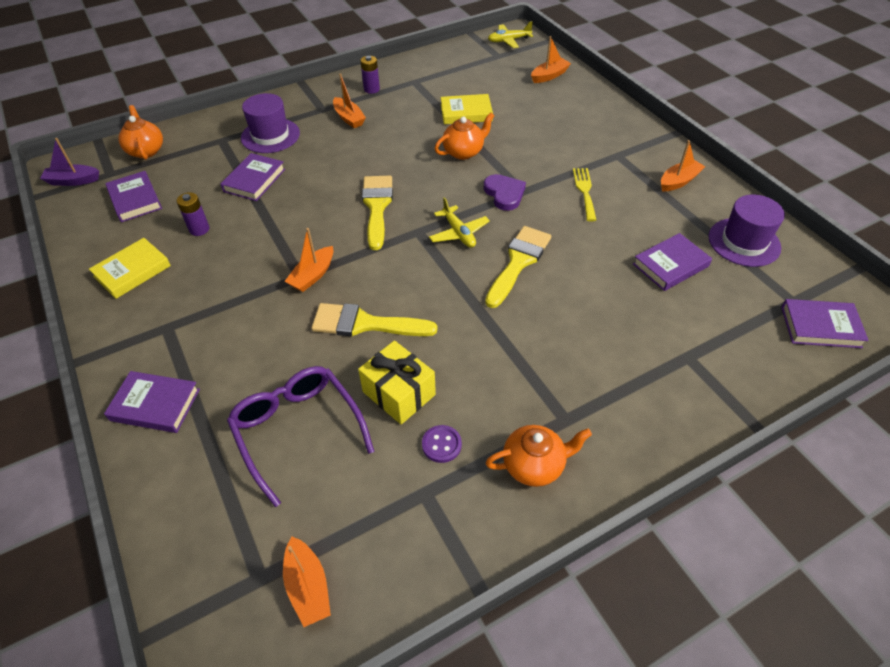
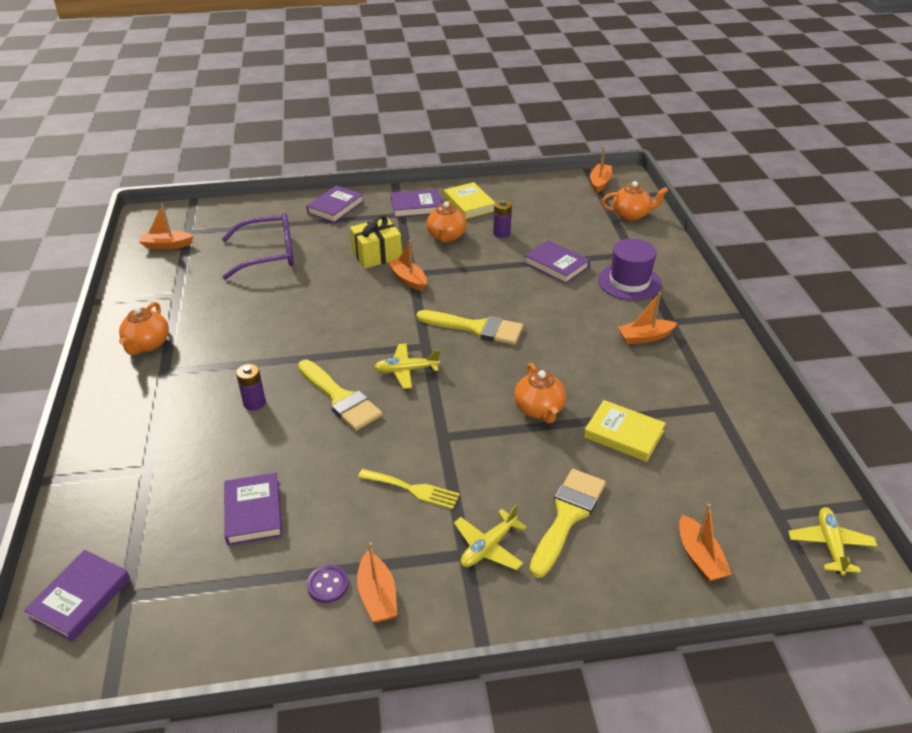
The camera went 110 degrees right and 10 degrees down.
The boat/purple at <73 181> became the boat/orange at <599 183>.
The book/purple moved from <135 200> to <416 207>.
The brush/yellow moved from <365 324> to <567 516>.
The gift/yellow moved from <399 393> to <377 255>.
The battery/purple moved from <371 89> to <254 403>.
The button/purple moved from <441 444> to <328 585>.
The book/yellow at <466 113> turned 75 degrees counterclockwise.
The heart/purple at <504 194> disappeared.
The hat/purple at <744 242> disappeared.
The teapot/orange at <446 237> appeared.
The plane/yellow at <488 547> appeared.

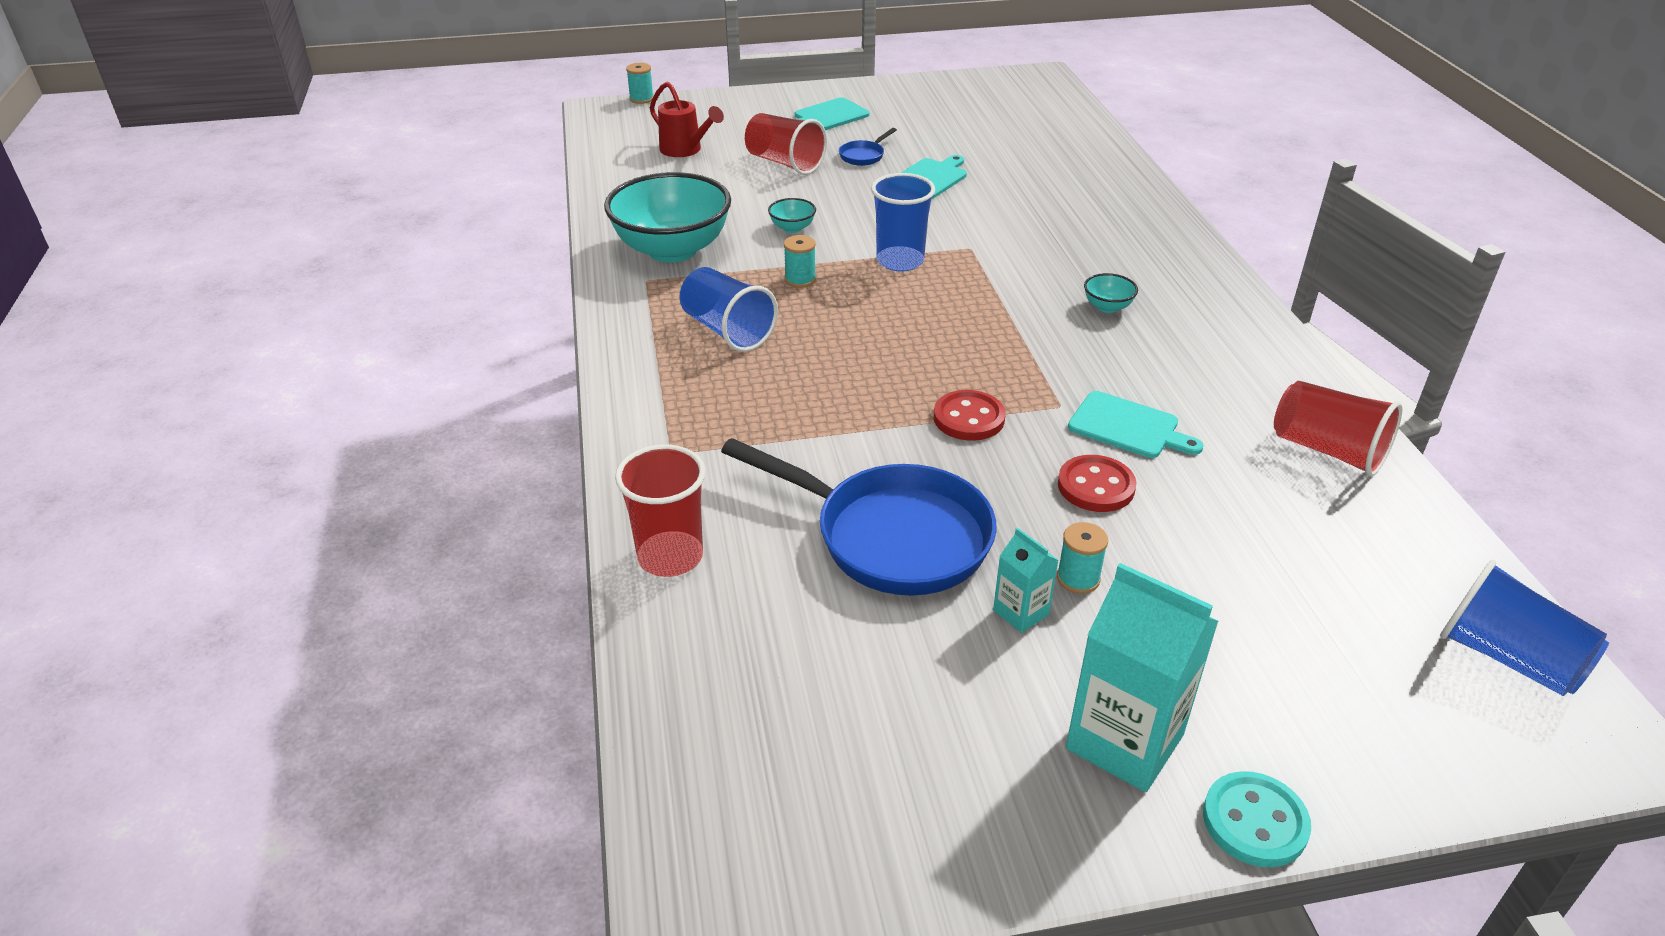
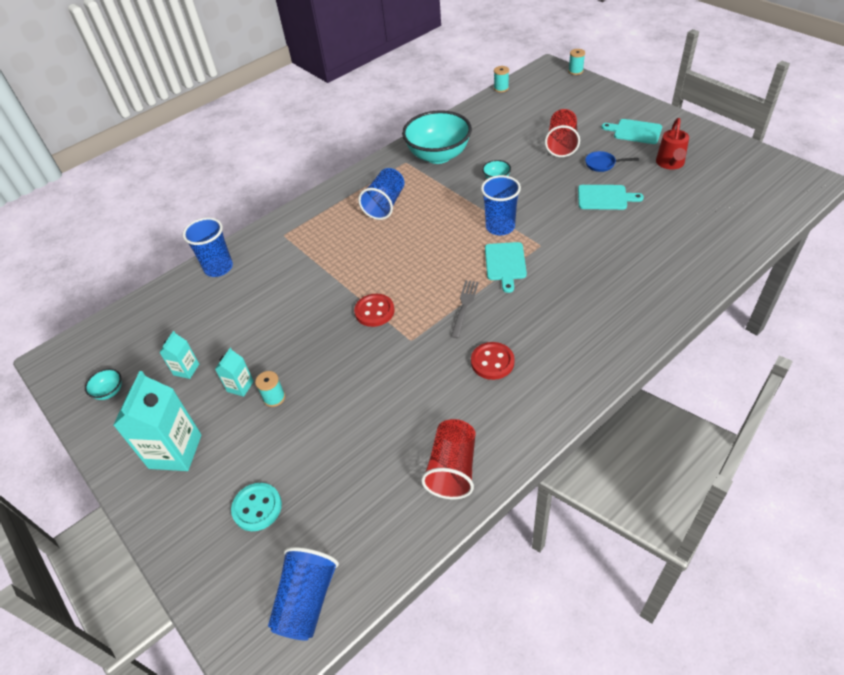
The camera went 65 degrees right and 10 degrees up.
The cup/red at <670 557> became the cup/blue at <218 268>.
The watering can/red moved from <685 150> to <670 164>.
The pan/blue at <891 536> disappeared.
The spool/turquoise moved from <800 280> to <501 88>.
The button/red moved from <1096 486> to <492 362>.
The cutting board/turquoise moved from <1128 427> to <505 263>.
The bowl/turquoise moved from <1107 307> to <109 392>.
The button/turquoise moved from <1254 822> to <257 508>.
The carton/turquoise at <186 369> appeared.
The fork/grey at <464 306> appeared.

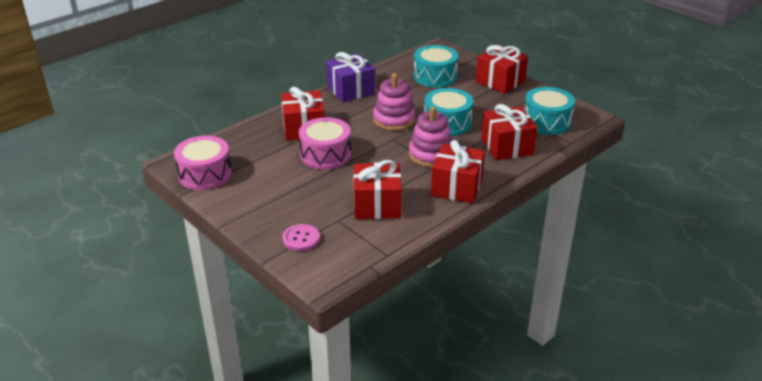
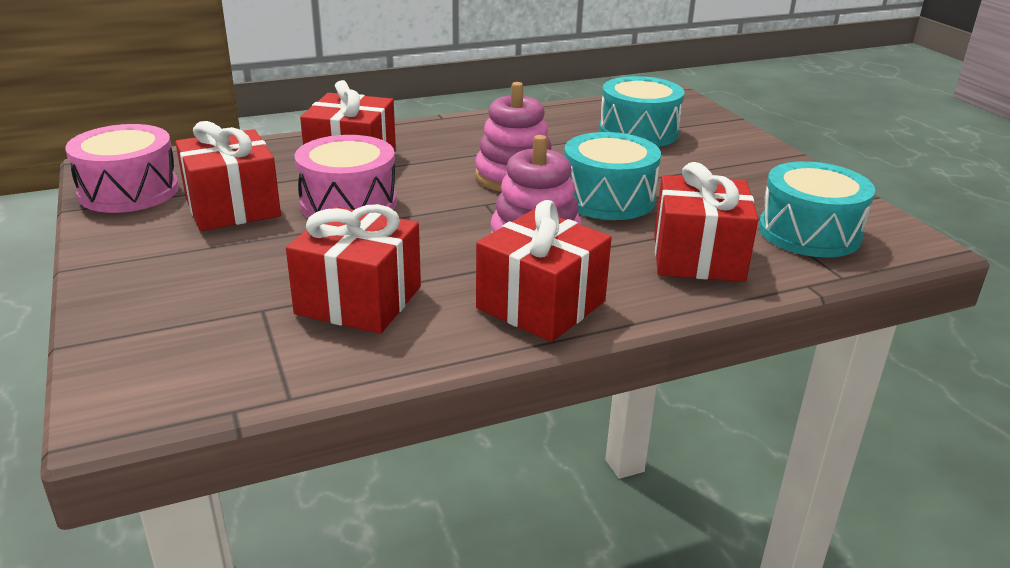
The camera went 20 degrees right and 5 degrees down.
The button/pink at <301 239> disappeared.
The gift/purple at <350 90> disappeared.
The gift/red moved from <500 81> to <232 207>.

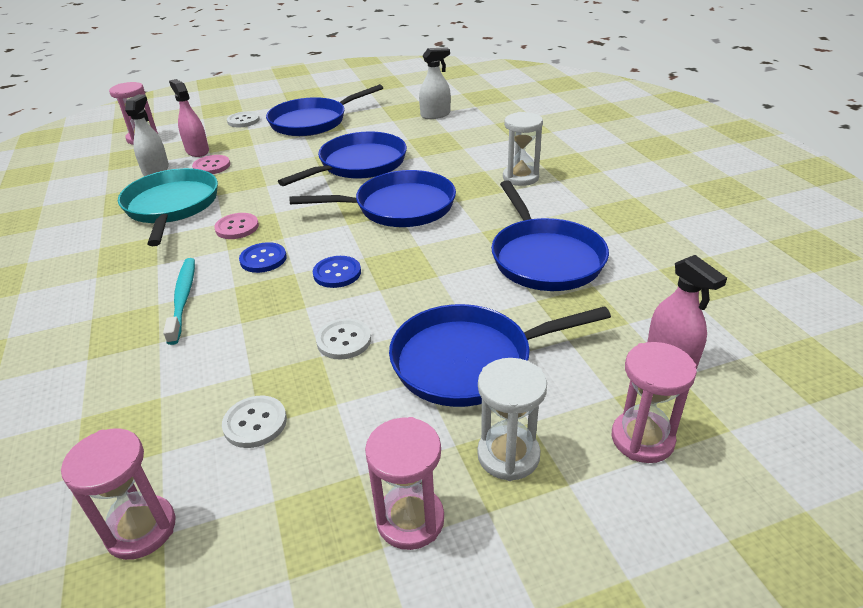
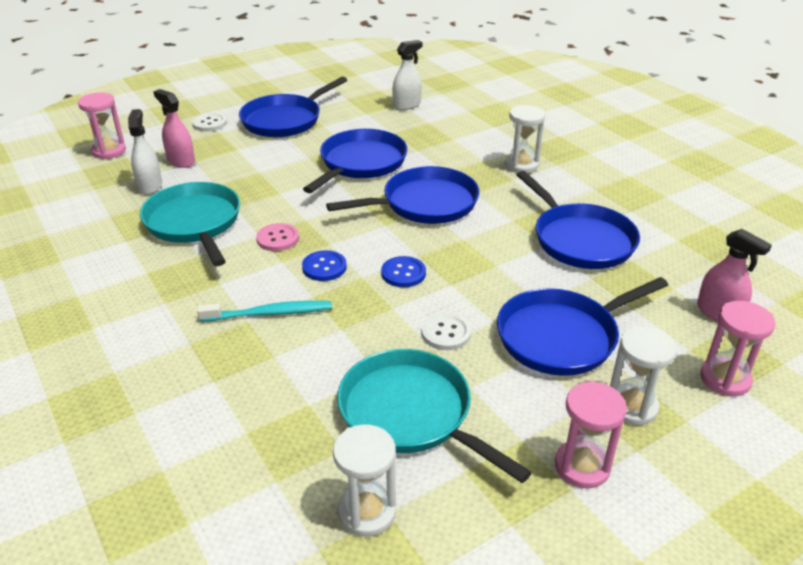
The camera went 15 degrees left and 0 degrees up.
The hourglass/pink at <141 529> became the hourglass/white at <367 512>.
The toothbrush/turquoise at <183 298> turned 105 degrees clockwise.
The button/pink at <212 166> disappeared.
The button/white at <255 423> was replaced by the pan/turquoise at <410 413>.

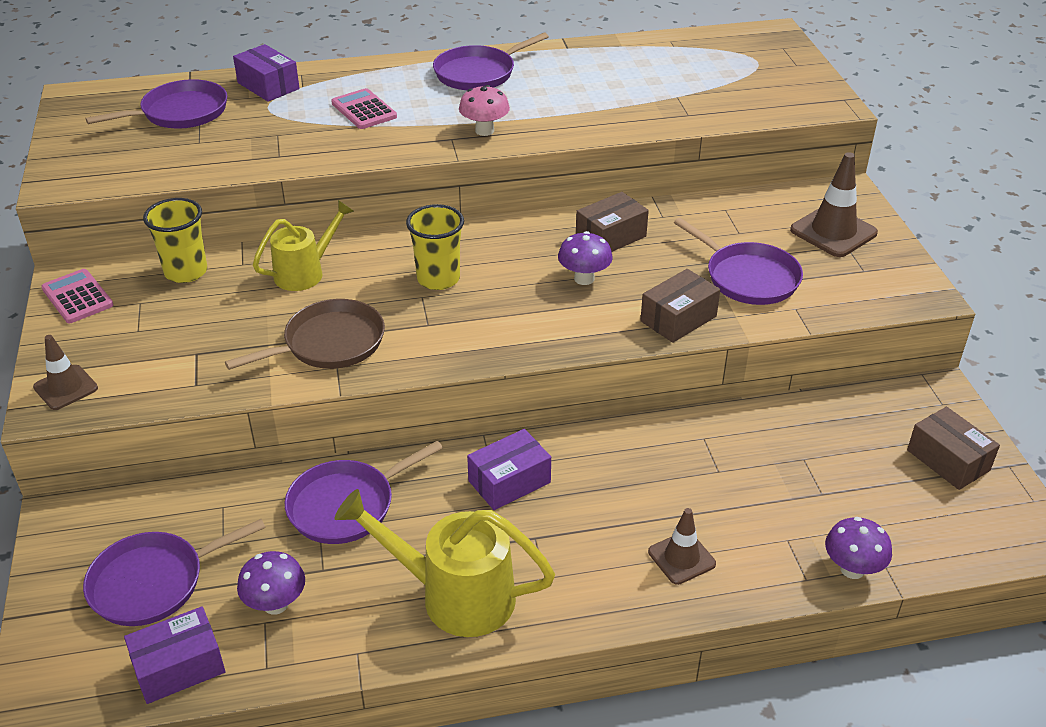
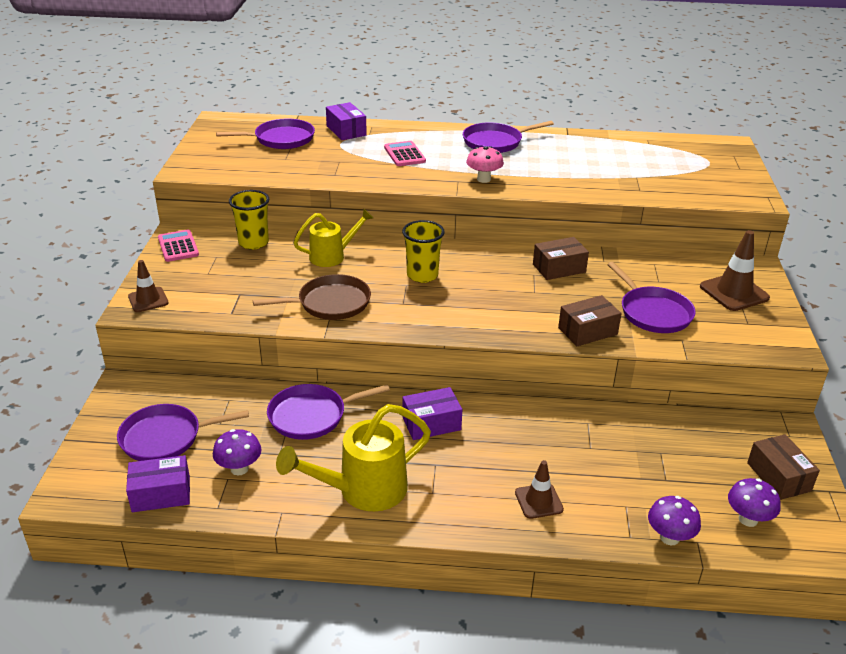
The camera went 15 degrees right and 5 degrees down.
The watering can/yellow at <455 595> turned 60 degrees counterclockwise.
The mushroom/purple moved from <584 278> to <748 519>.

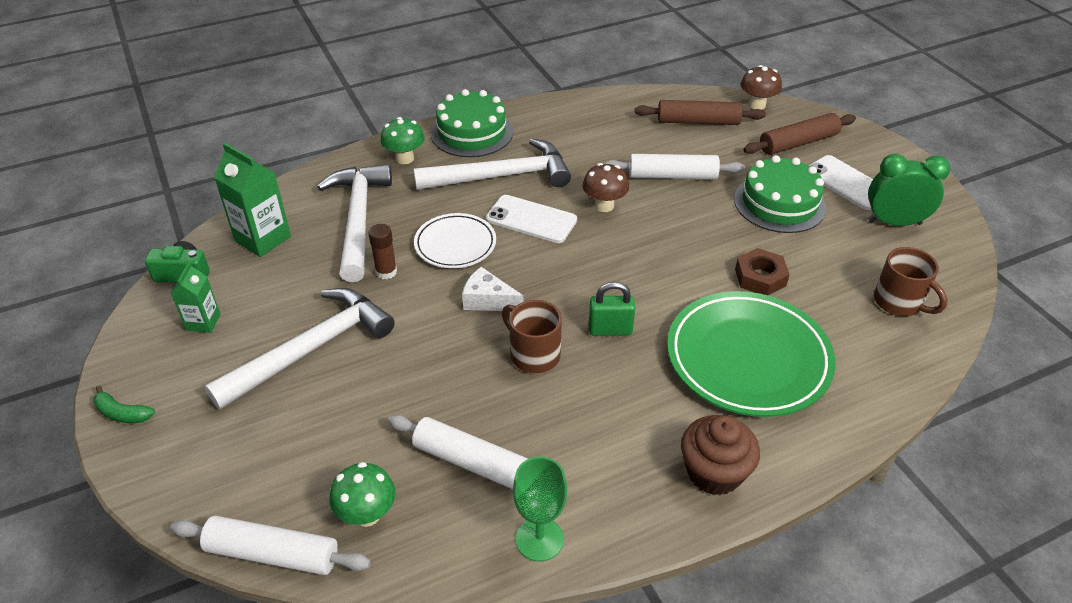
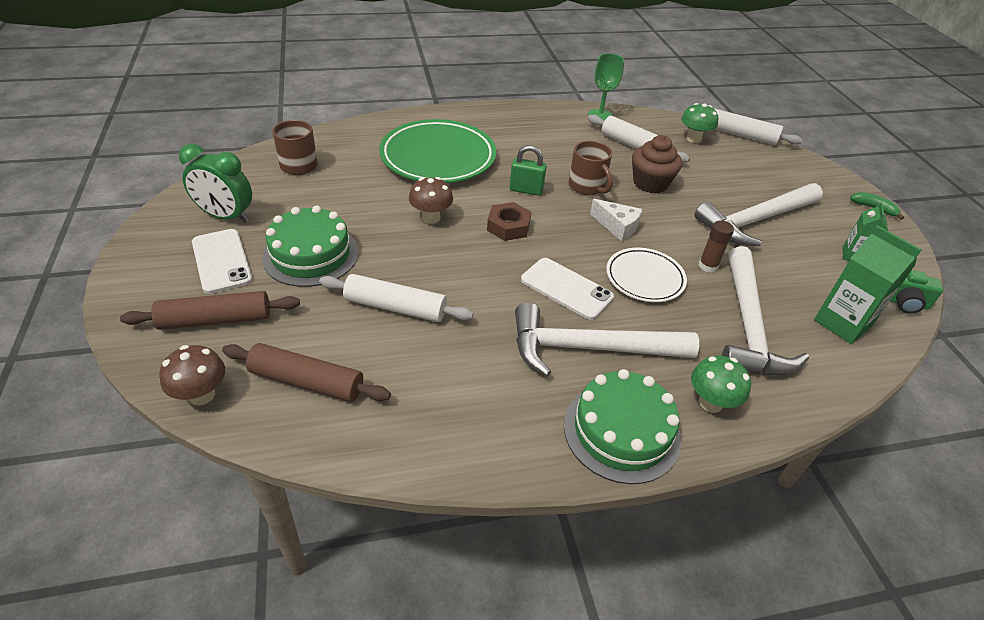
The camera went 170 degrees left and 0 degrees up.
The mushroom/brown moved from <604 205> to <431 218>.
The cupcake/brown moved from <714 472> to <650 183>.
The nut/brown moved from <760 277> to <508 226>.

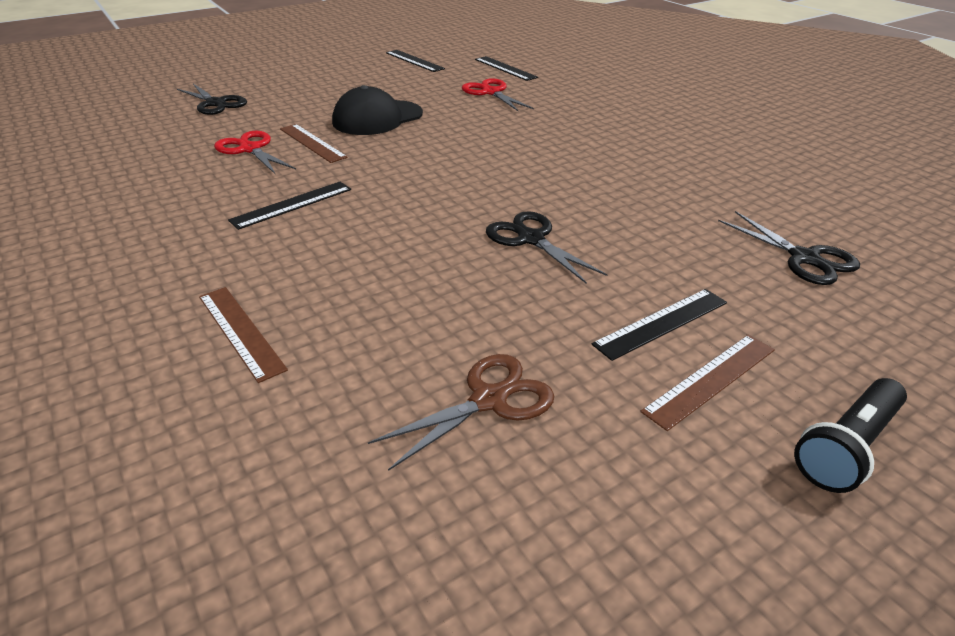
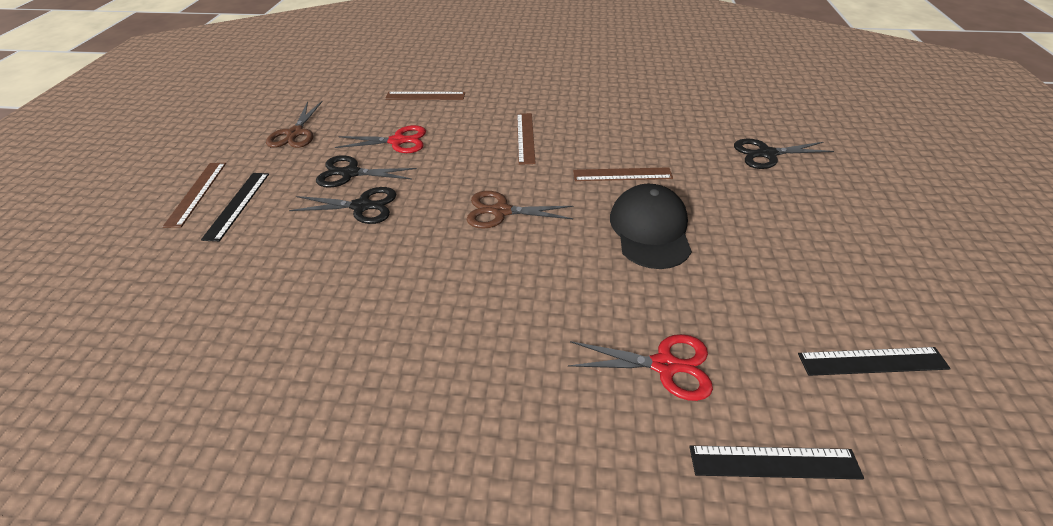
The camera went 130 degrees right and 10 degrees up.
The scissors/red moved from <250 149> to <398 141>.
The ruler/black at <292 204> became the ruler/brown at <525 137>.
The scissors/black moved from <804 258> to <350 173>.
The flashlight/black at <847 447> disappeared.
The scissors/brown at <501 211> appeared.

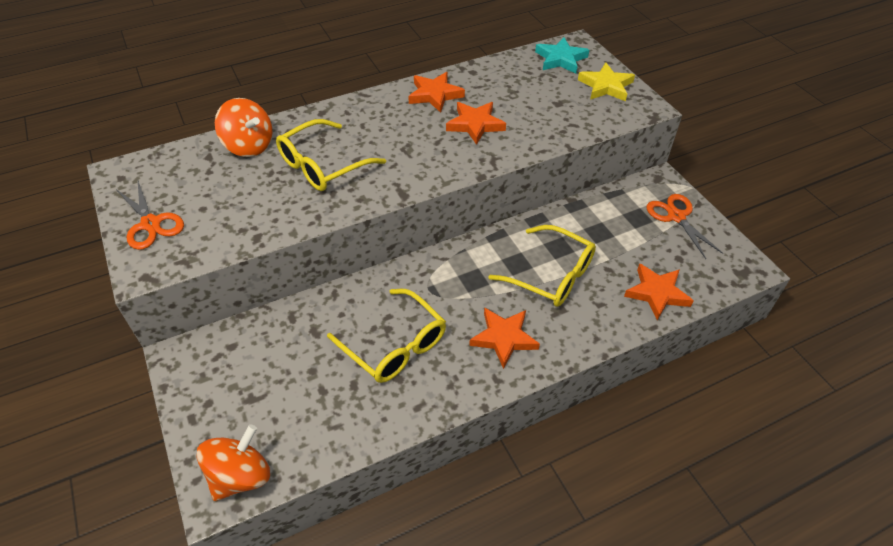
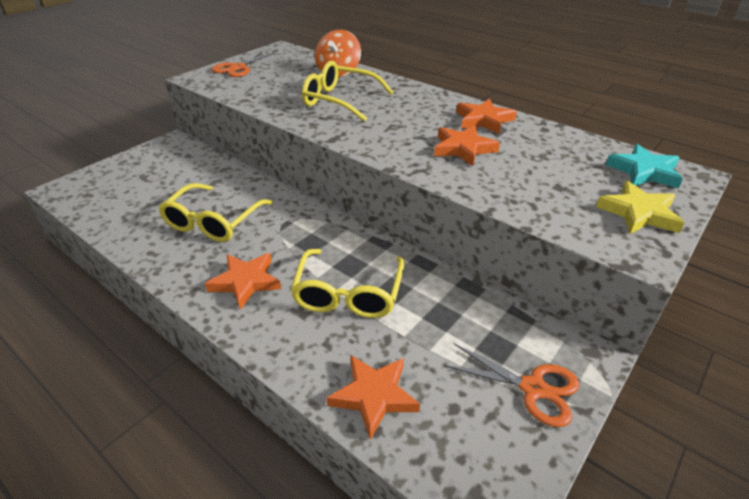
The camera went 65 degrees right and 10 degrees down.
The spinning top/orange at <240 476> disappeared.
The scissors/orange at <676 217> turned 75 degrees clockwise.

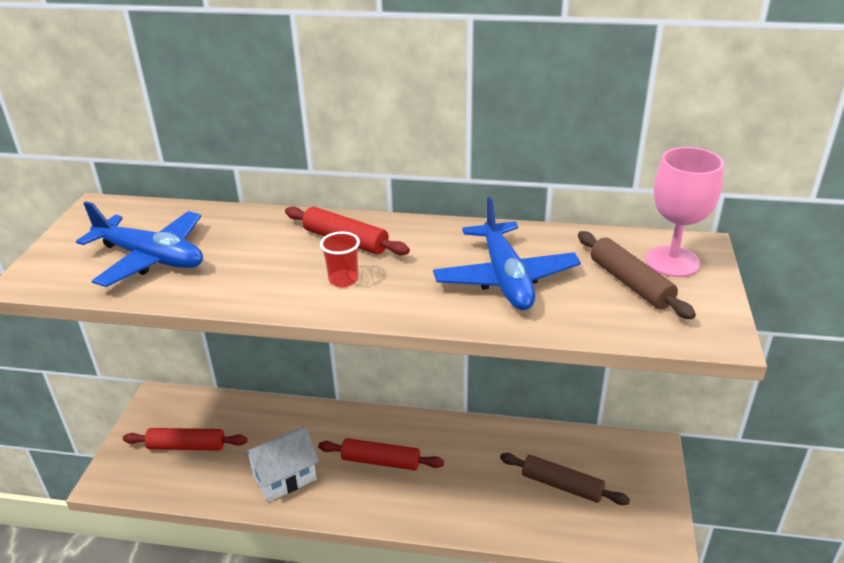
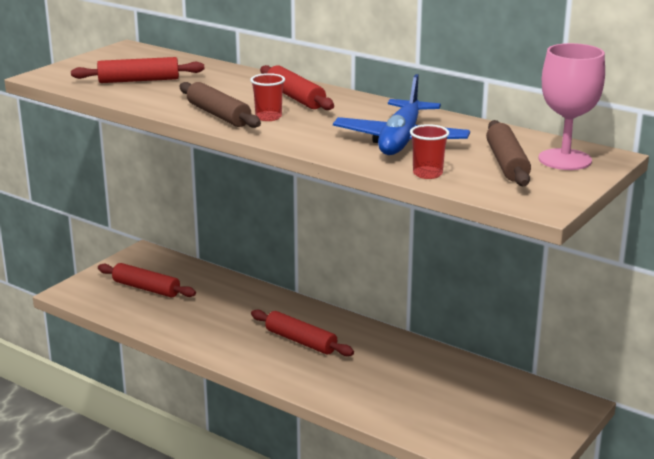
The camera went 25 degrees right and 10 degrees down.
The plane/blue at <151 258> was replaced by the rolling pin/red at <138 80>.
The house/white at <284 477> disappeared.
The rolling pin/brown moved from <562 485> to <218 115>.
The cup/red at <427 174> appeared.

